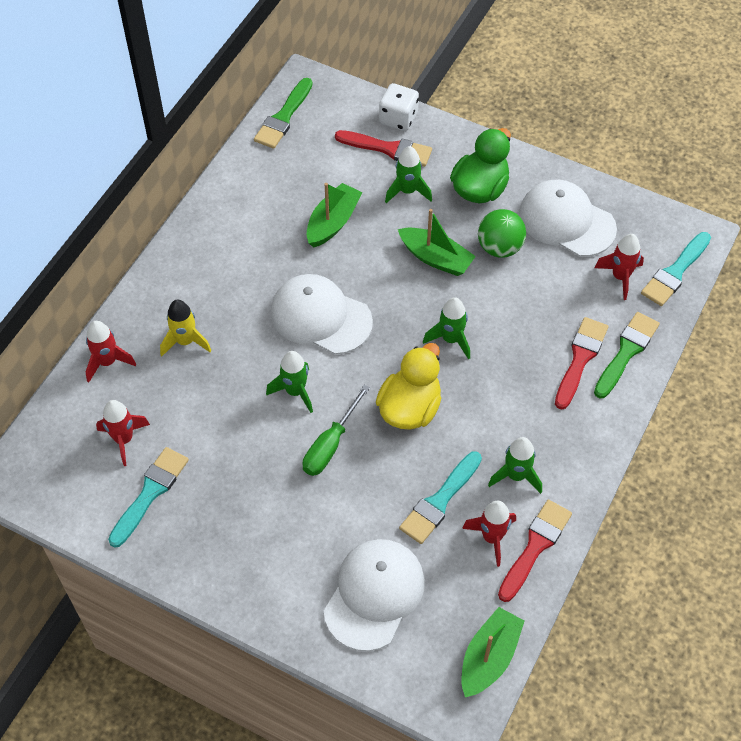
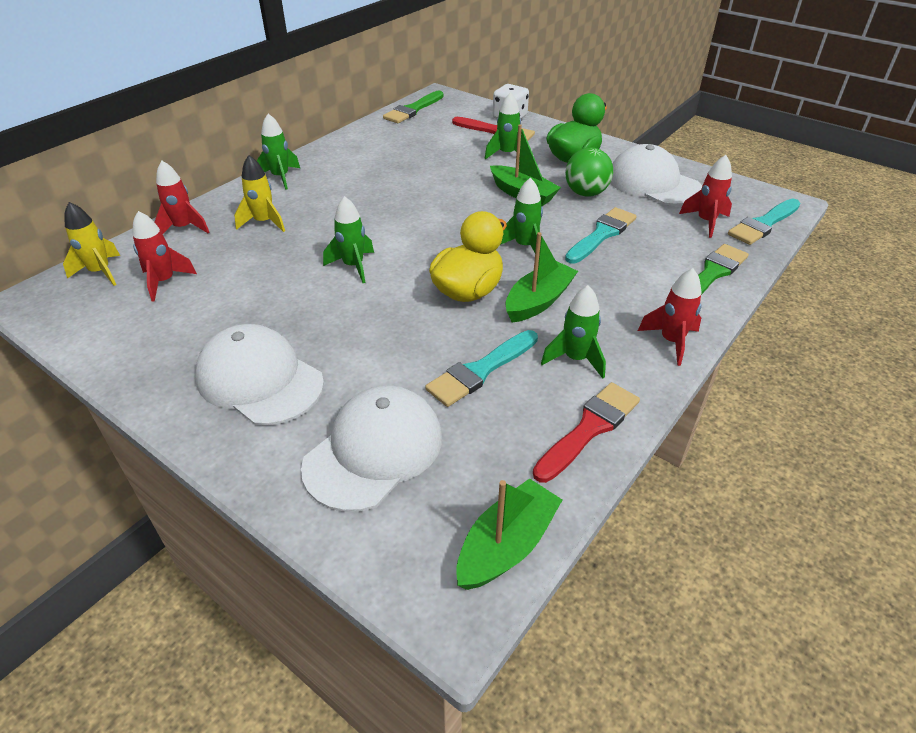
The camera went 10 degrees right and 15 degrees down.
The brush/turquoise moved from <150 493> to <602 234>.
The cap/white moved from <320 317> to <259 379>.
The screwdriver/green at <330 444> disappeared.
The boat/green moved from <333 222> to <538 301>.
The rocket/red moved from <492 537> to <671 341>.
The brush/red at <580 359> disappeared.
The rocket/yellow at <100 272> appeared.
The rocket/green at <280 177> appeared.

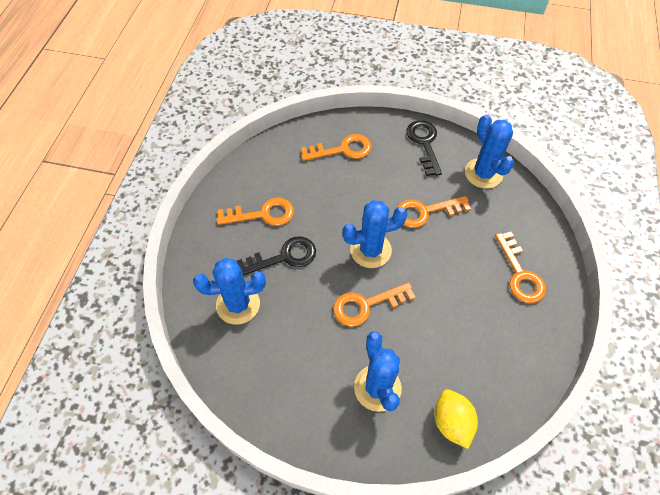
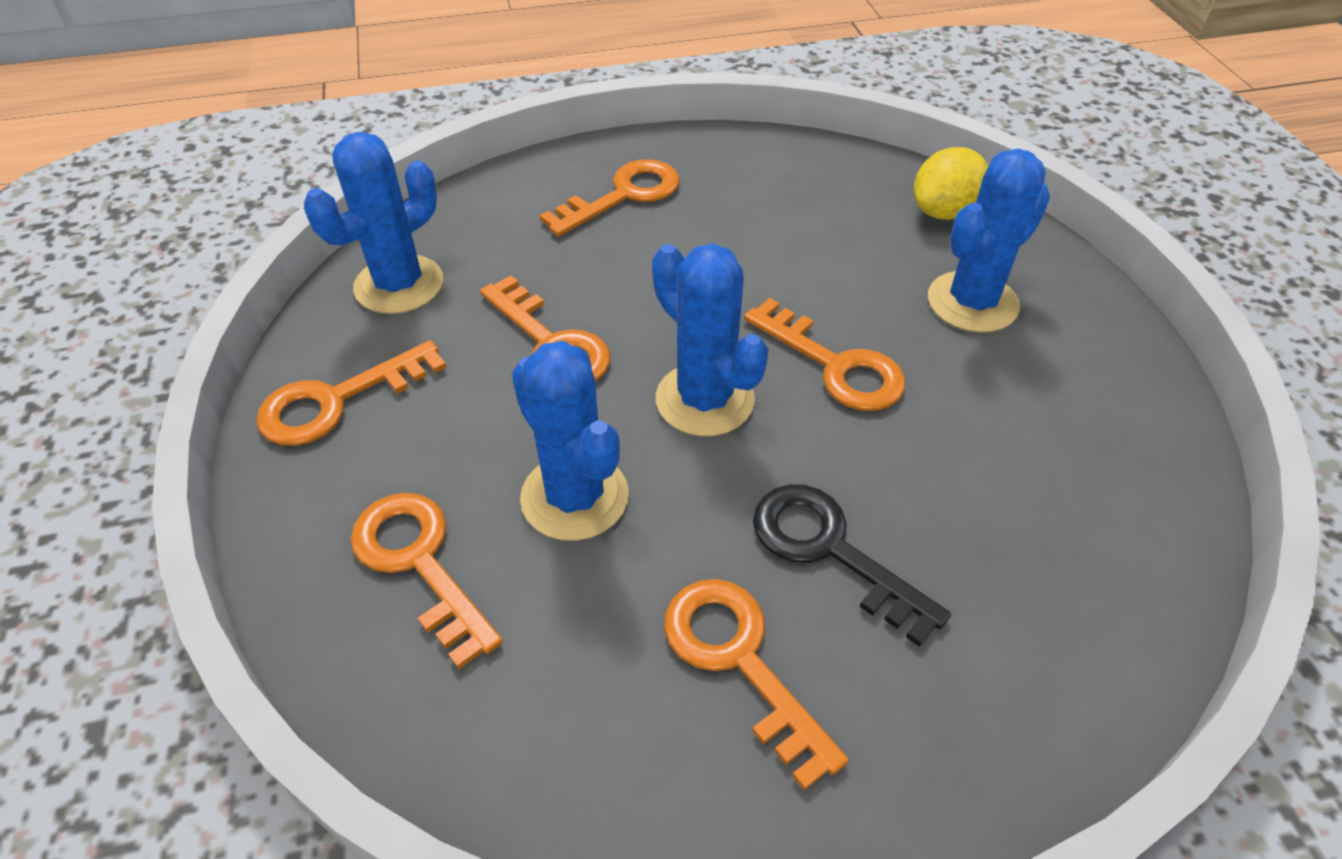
The camera went 115 degrees left and 10 degrees down.
The cactus/blue moved from <238 304> to <574 497>.
The key/black at <424 143> became the key/orange at <337 401>.

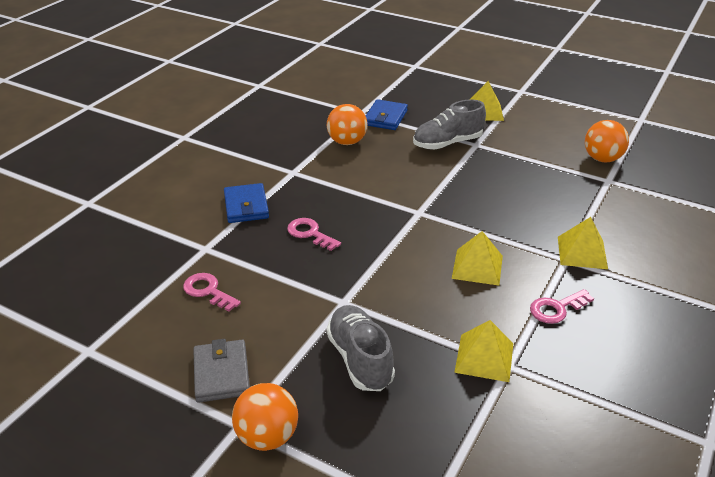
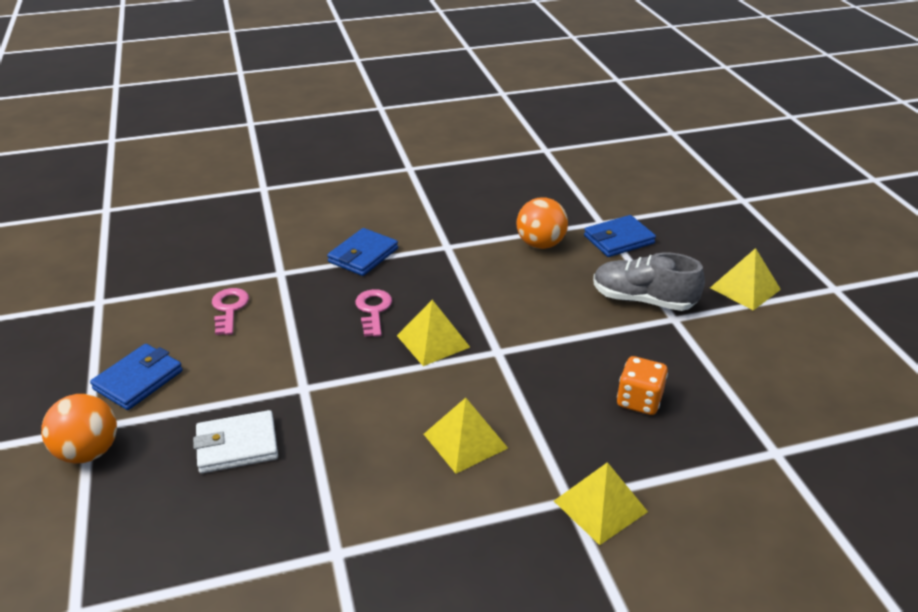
The camera went 45 degrees right and 0 degrees up.
The wallet/grey at <221 374> became the wallet/blue at <138 380>.
The shoe/grey at <360 359> was replaced by the wallet/white at <237 445>.
The pyramid/yellow moved from <484 357> to <433 341>.
The key/pink at <556 309> disappeared.
The ball/orange at <602 159> disappeared.
The dice/orange at <639 400> appeared.

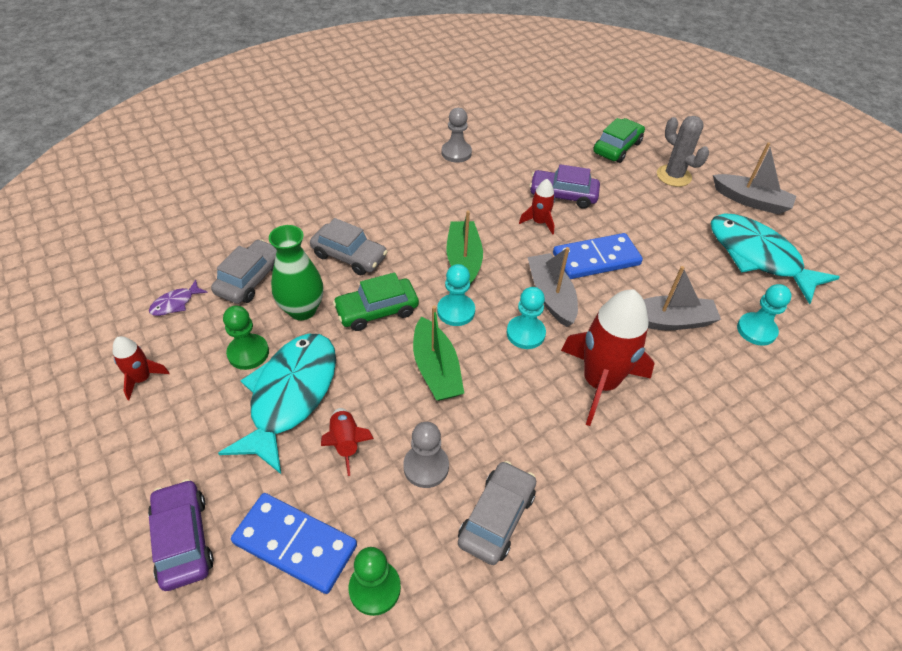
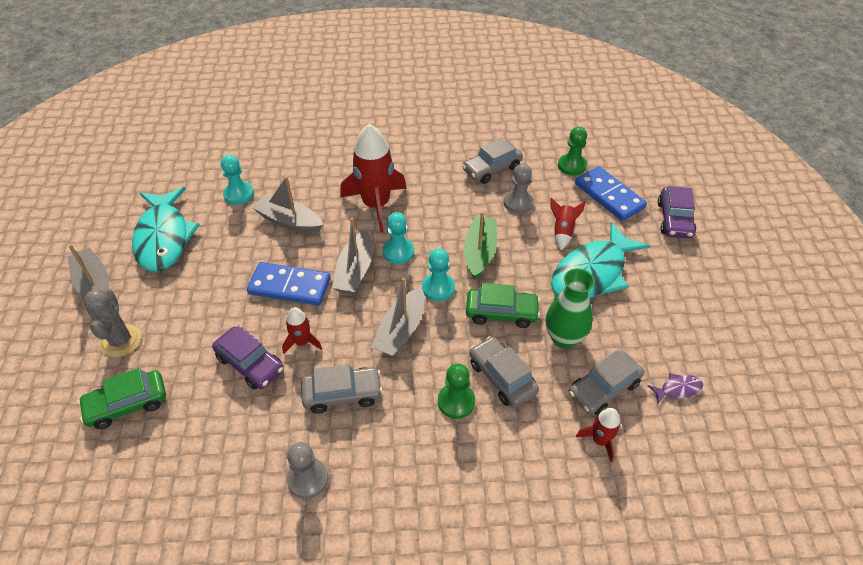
The camera went 150 degrees left and 0 degrees up.
The rocket/red moved from <142 378> to <600 440>.
The pawn/green moved from <248 353> to <456 402>.
The boat/green at <463 260> became the boat/grey at <401 330>.
The car/grey at <342 394> appeared.

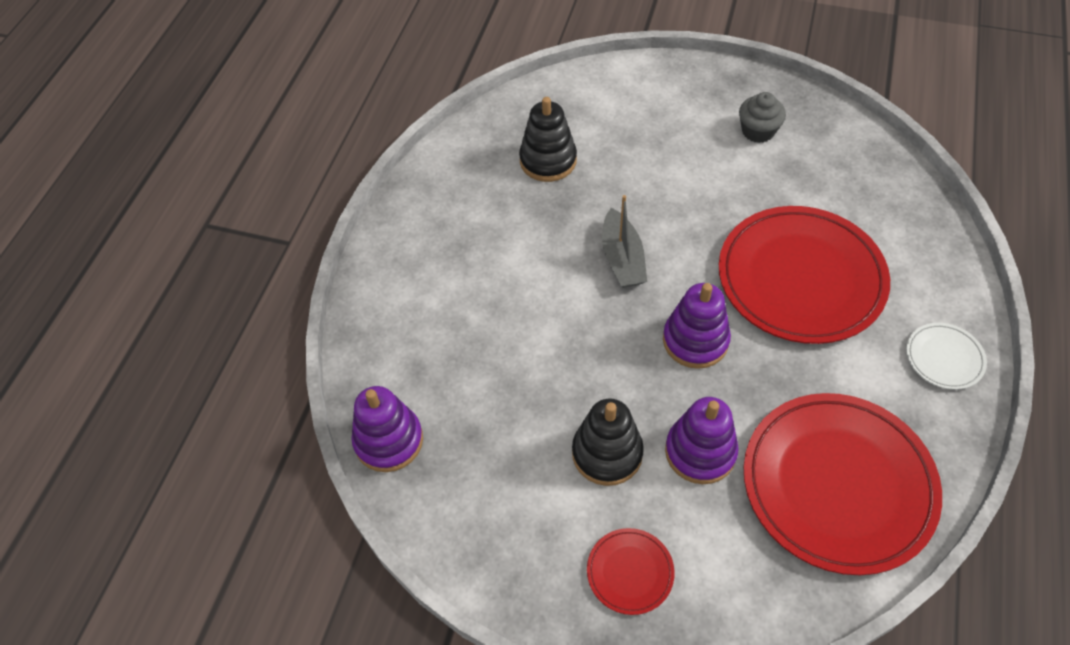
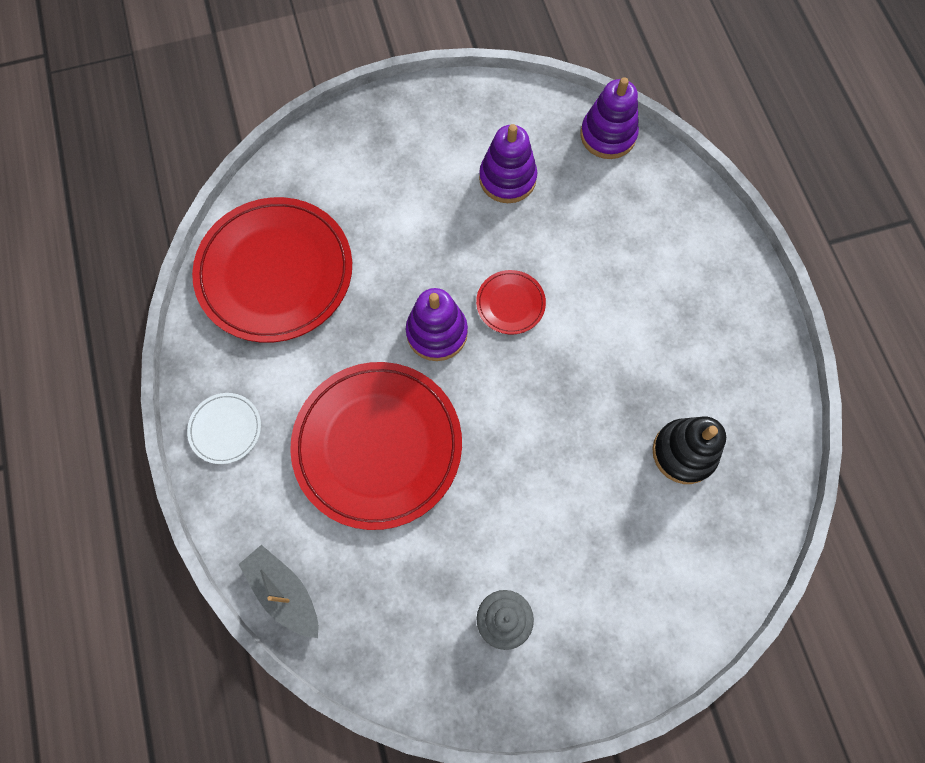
The camera went 145 degrees right and 15 degrees up.
The stacking toy/black at <607 453> disappeared.
The plate/red moved from <630 572> to <510 303>.
The boat/grey moved from <622 259> to <284 592>.
The stacking toy/purple moved from <700 452> to <507 178>.

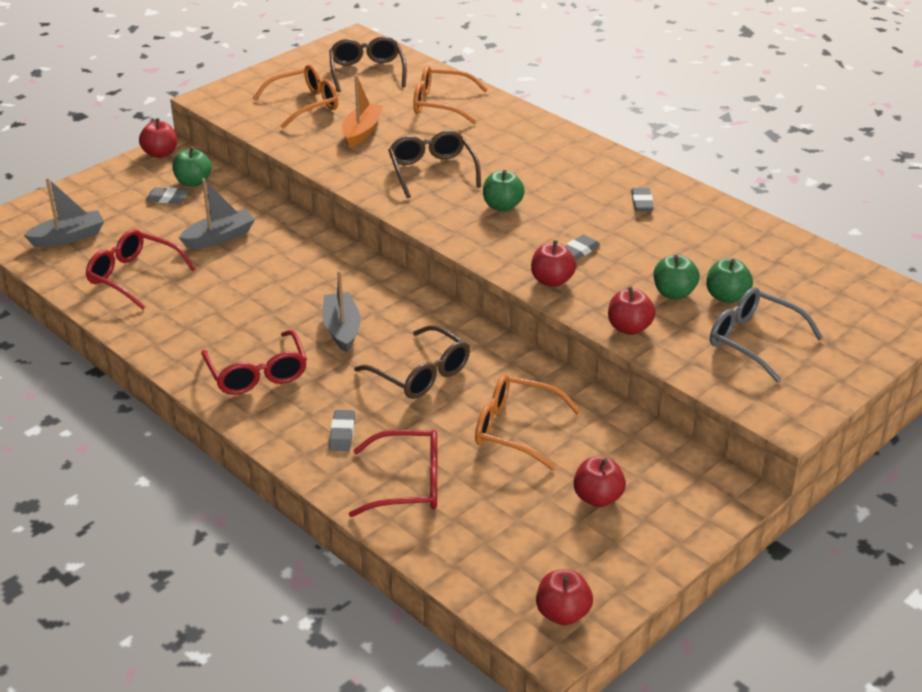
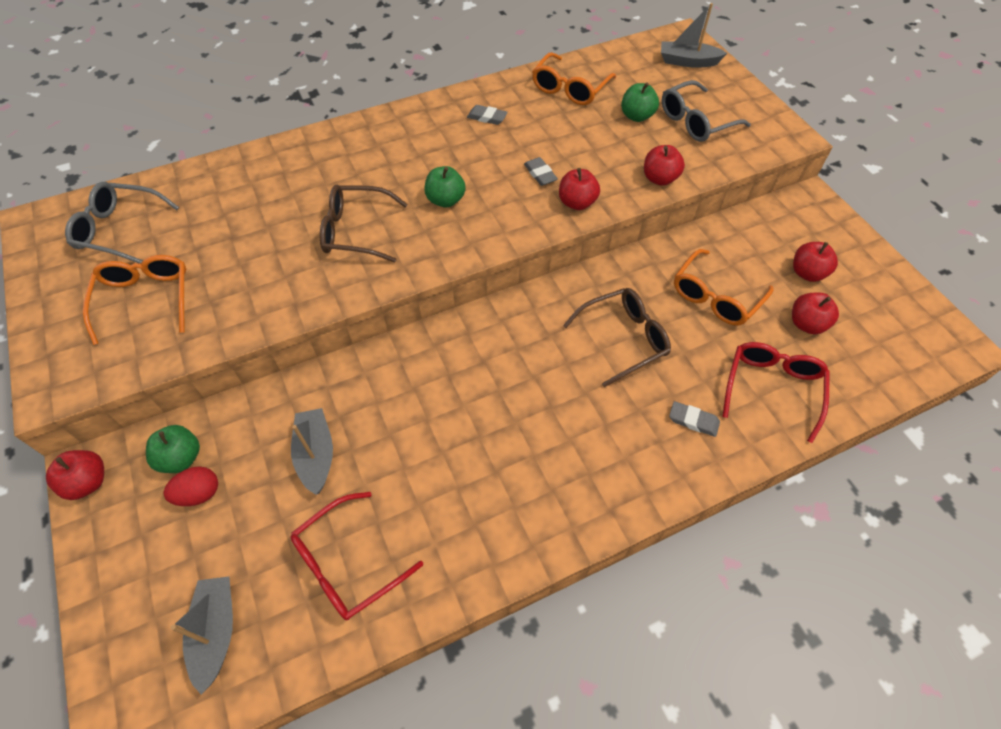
The camera went 70 degrees left and 20 degrees up.
The eraser/grey at <167 198> was replaced by the egg/red at <199 493>.
The glasses/red at <257 374> disappeared.
The boat/grey moved from <342 329> to <687 62>.
The glasses/brown at <367 72> became the glasses/grey at <119 230>.
The boat/orange at <362 132> disappeared.
The glasses/orange moved from <440 104> to <569 88>.
The apple/red moved from <563 613> to <806 324>.
The apple/green at <674 293> disappeared.

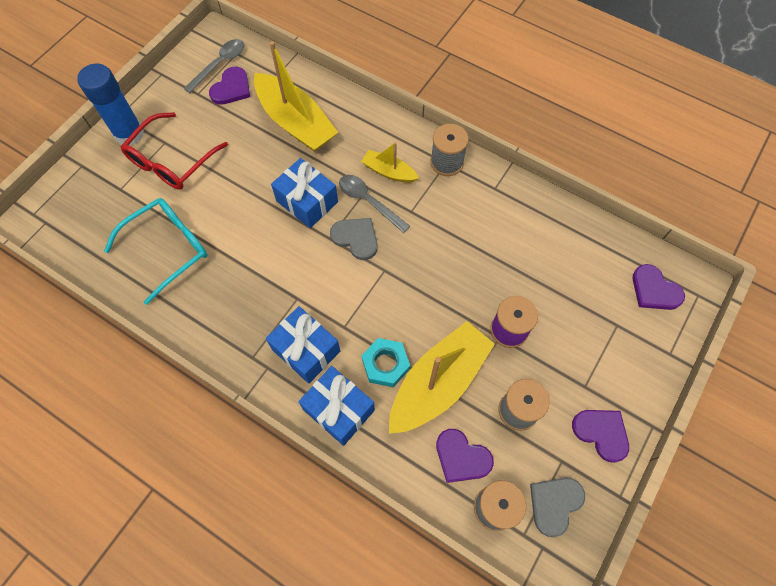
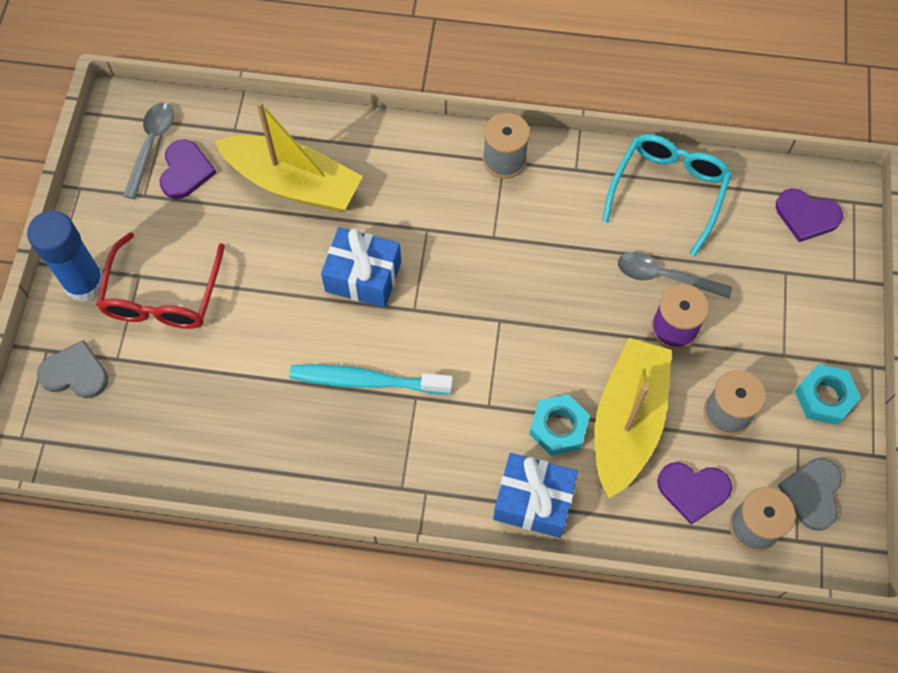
The camera went 25 degrees left and 0 degrees up.
The glasses/turquoise moved from <168 249> to <668 192>.
The gift/blue at <306 350> disappeared.
The heart/grey moved from <356 238> to <75 373>.
The spoon/grey moved from <368 201> to <664 277>.
The boat/yellow at <389 172> disappeared.
The heart/purple at <601 433> was replaced by the nut/turquoise at <824 397>.
The toothbrush/turquoise at <367 381> appeared.

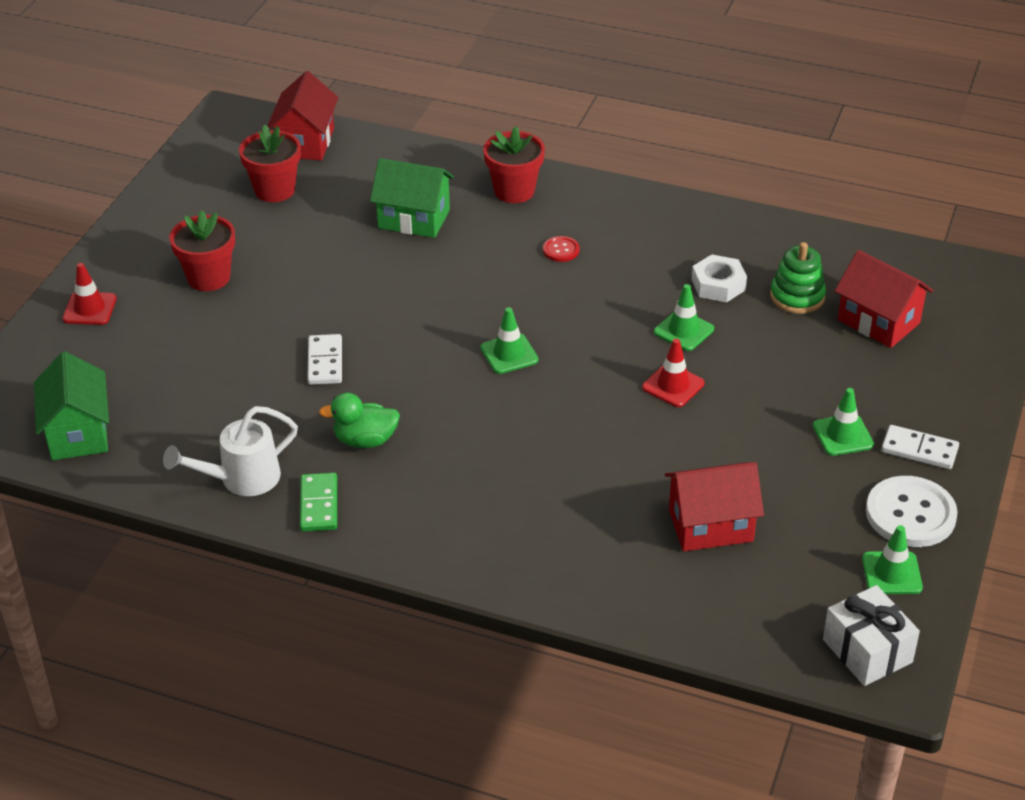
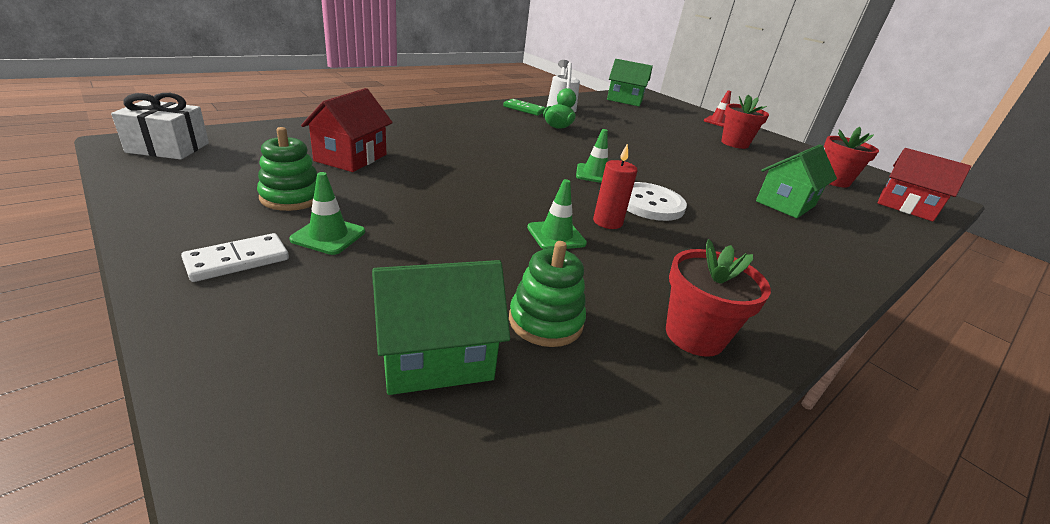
The camera went 115 degrees right and 10 degrees down.
The domino/white at <325 362> disappeared.
The flower pot/red moved from <514 191> to <694 335>.
The button/red at <561 250> disappeared.
The traffic cone/red at <673 385> disappeared.
The nut/white at <718 285> disappeared.
The house/red at <878 321> became the house/green at <436 357>.
The traffic cone/green at <891 573> disappeared.
The button/white moved from <910 514> to <649 203>.
The stacking toy/green at <291 197> appeared.
The candle/red at <607 222> appeared.

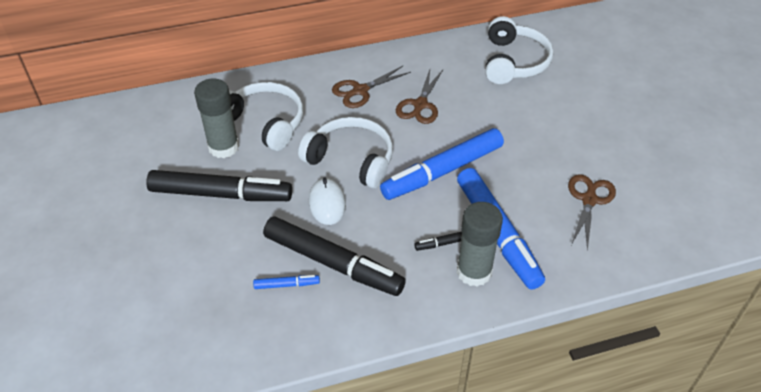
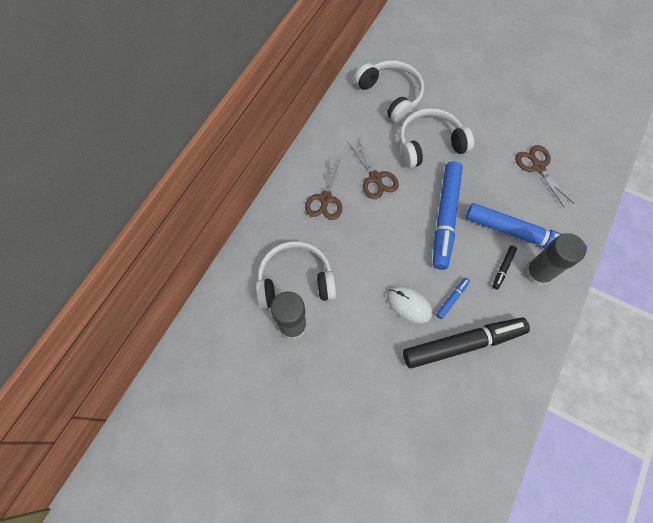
The camera went 45 degrees left and 20 degrees up.
The marker/black at <220 194> disappeared.
The marker/blue moved from <286 285> to <451 299>.
The headphones/white moved from <351 160> to <429 144>.

